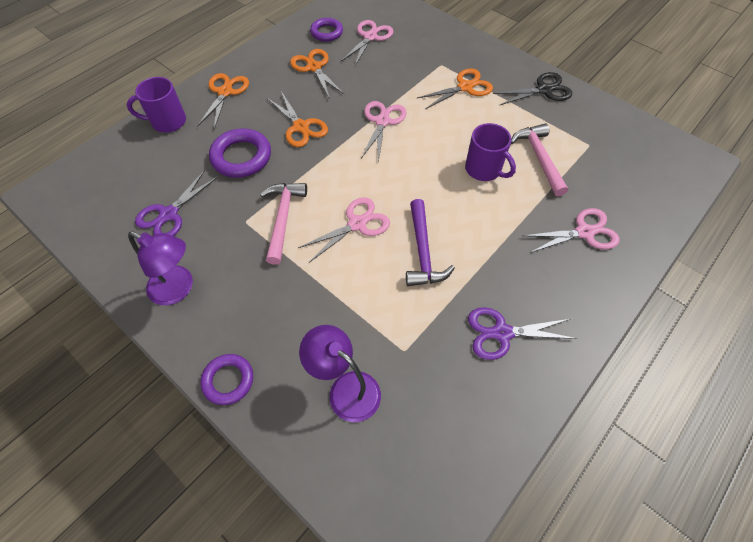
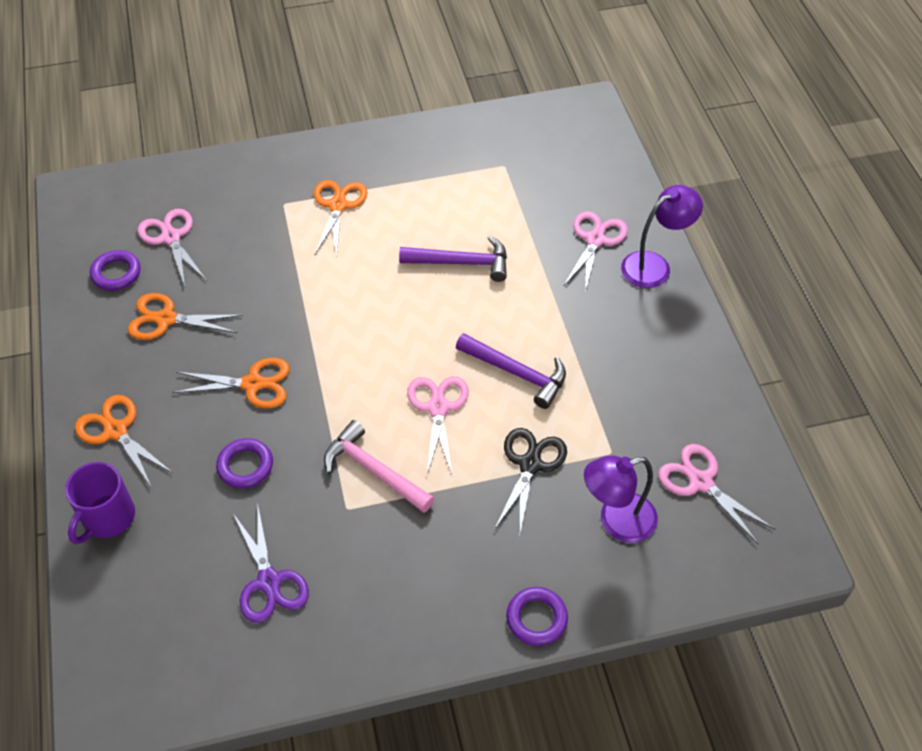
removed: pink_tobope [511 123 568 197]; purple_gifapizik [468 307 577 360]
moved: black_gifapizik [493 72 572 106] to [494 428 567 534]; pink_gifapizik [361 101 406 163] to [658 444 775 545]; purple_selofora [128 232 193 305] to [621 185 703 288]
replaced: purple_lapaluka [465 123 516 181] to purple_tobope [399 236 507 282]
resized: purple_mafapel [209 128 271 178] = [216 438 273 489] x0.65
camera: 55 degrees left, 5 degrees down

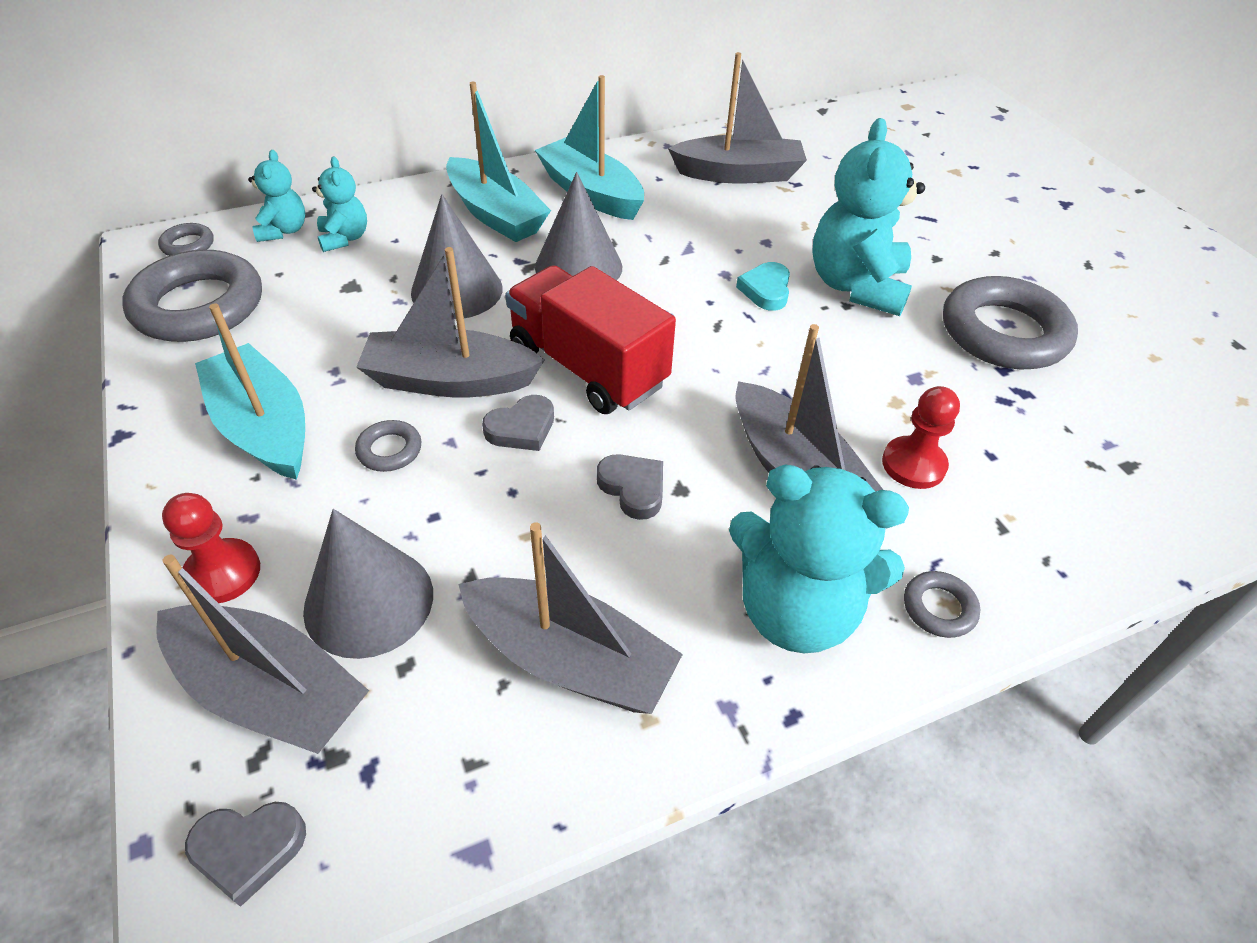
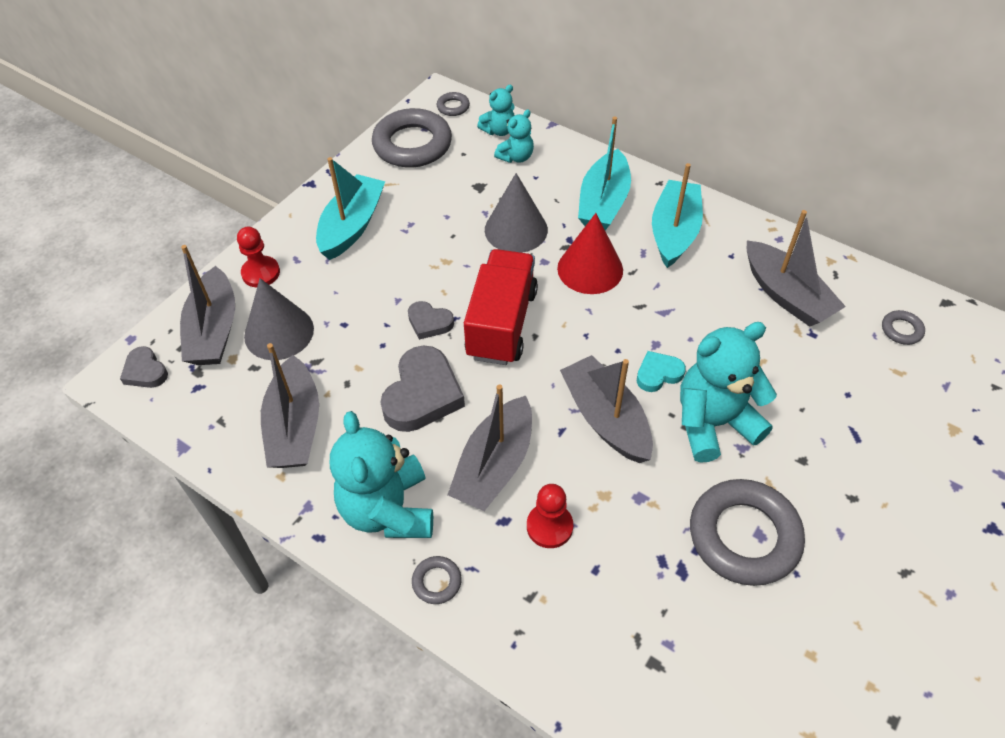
moved: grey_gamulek [356 247 544 398] to [560 355 653 463]; grey_mafapel [355 420 421 472] to [882 310 925 345]
recoloured: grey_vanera [535 172 622 280] to red_vanera [557 213 623 294]
resized: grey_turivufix [597 454 663 520] = [380 346 465 432] x1.83
camera: 60 degrees right, 5 degrees up

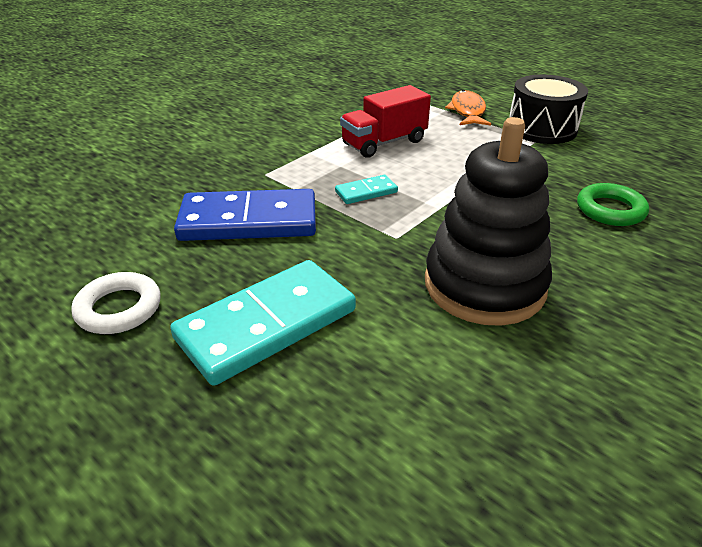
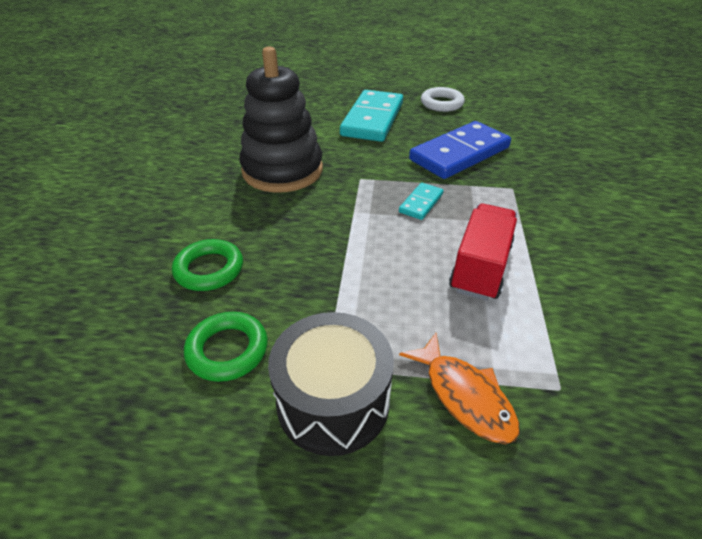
added: green_mafapel [184 312 268 382]
camera: 145 degrees right, 5 degrees up

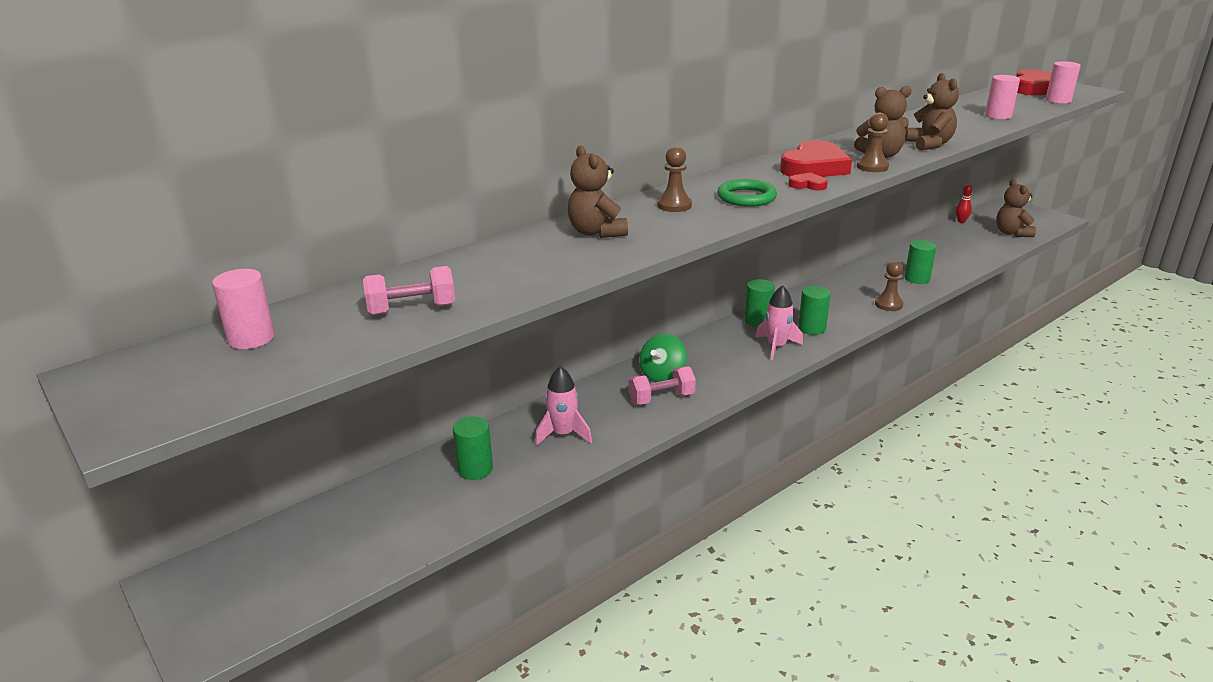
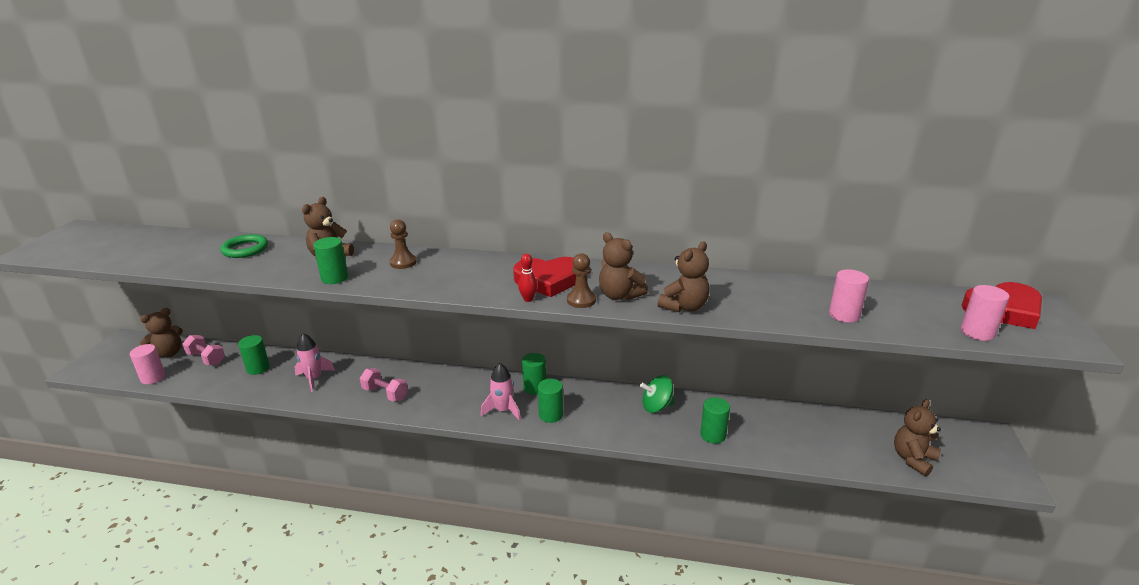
removed: red_turivufix [788 172 828 190]; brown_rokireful [875 261 903 311]
added: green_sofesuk [313 237 348 284]; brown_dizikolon [140 308 183 358]
moved: green_mafapel [717 179 777 207] to [220 234 268 258]; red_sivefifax [956 184 973 223] to [518 254 538 302]; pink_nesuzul [363 266 455 315] to [182 335 225 365]; pink_sofesuk [212 269 275 349] to [130 344 166 384]; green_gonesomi [639 333 687 382] to [640 375 675 413]
camera: 50 degrees right, 0 degrees up

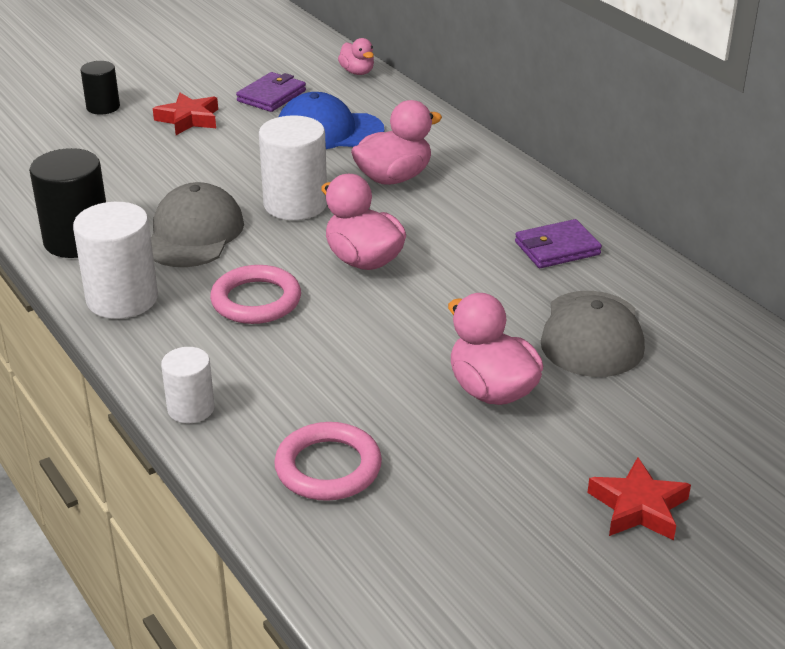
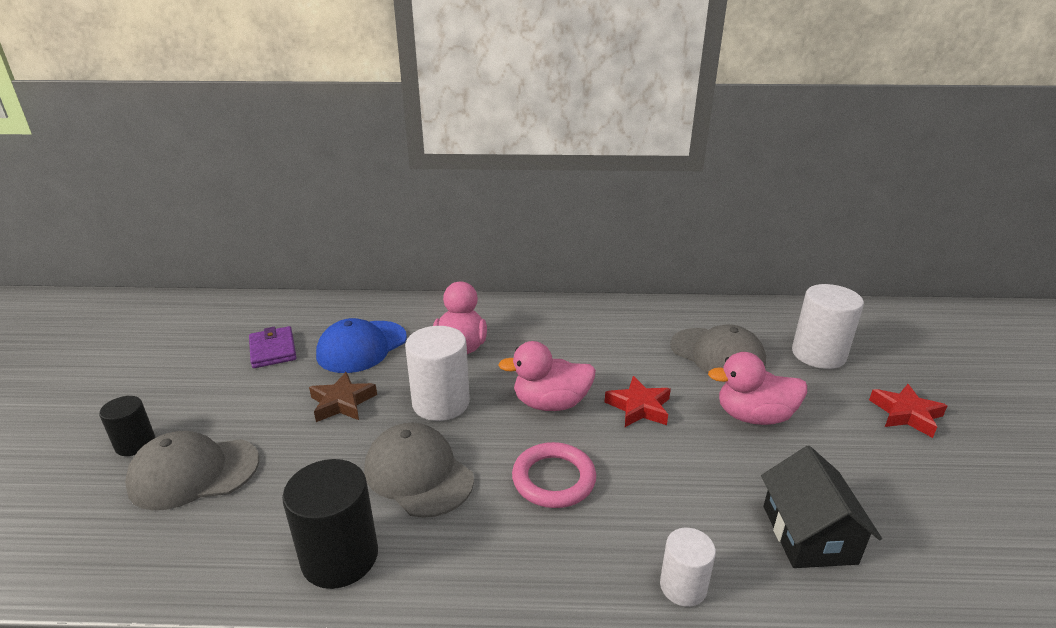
removed: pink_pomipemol [338 38 374 75]; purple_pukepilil [515 219 602 268]
added: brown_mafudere [309 372 377 422]; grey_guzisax [125 431 259 510]
moved: red_mafudere [153 93 218 135] to [605 376 671 427]; white_sofesuk [73 202 158 319] to [792 284 864 369]
replaced: pink_mafapel [274 422 382 501] to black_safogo [761 446 882 568]
camera: 55 degrees left, 5 degrees down

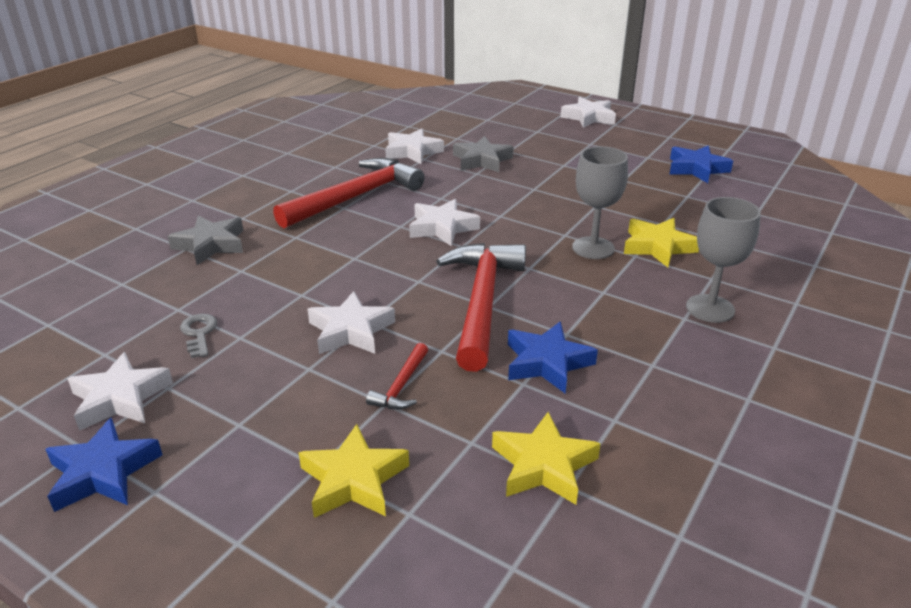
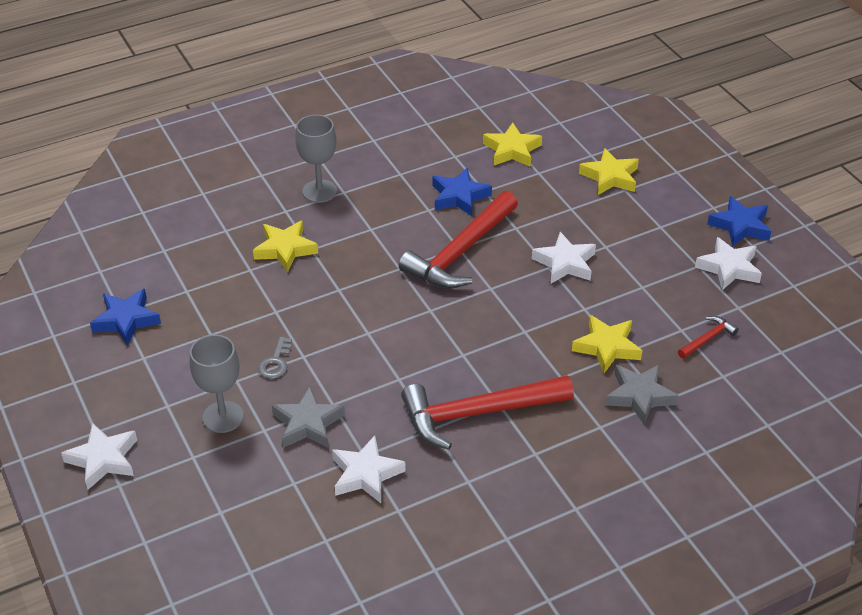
removed: white_mafudere [409 199 480 246]
added: yellow_mafudere [572 315 642 373]
moved: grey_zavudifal [572 146 628 259] to [190 335 244 433]; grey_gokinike [180 314 217 358] to [258 337 292 379]; red_tobope [366 343 428 410] to [678 316 739 359]
camera: 150 degrees left, 10 degrees up

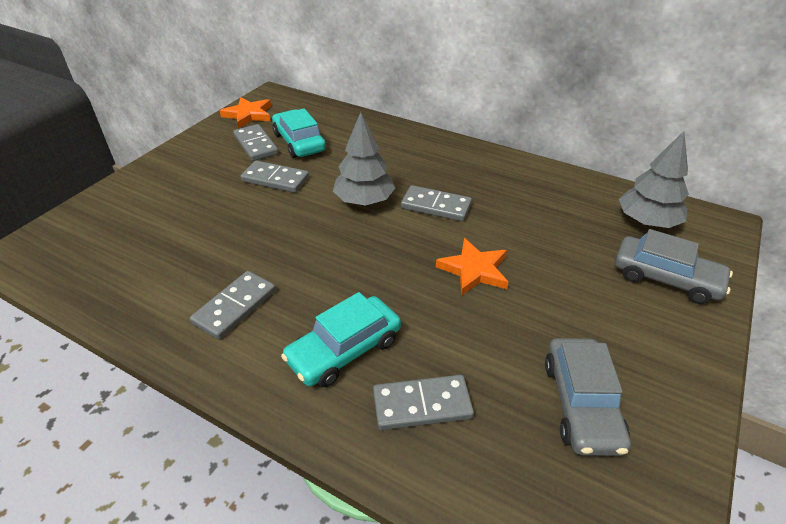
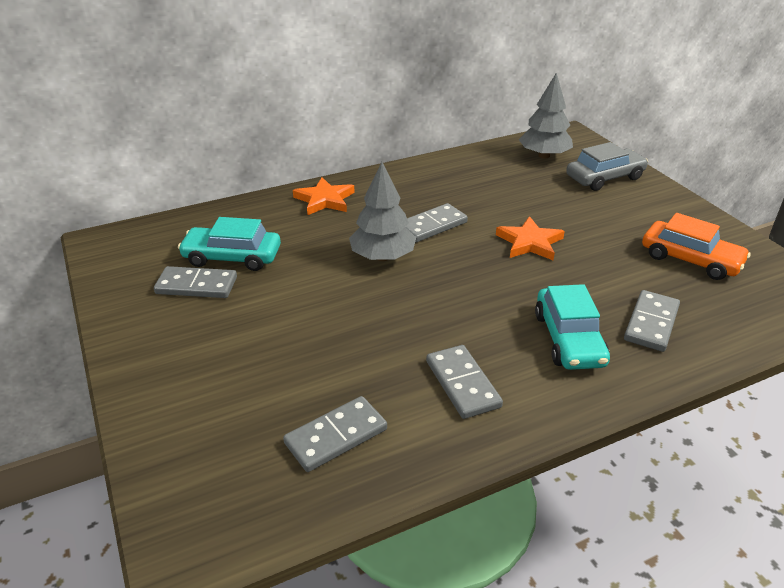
moved: orange_mafudere [219 97 271 128] to [293 177 355 215]; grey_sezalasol [241 161 309 193] to [283 396 387 472]
recoloured: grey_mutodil [545 338 631 456] to orange_mutodil [642 213 751 280]
camera: 55 degrees left, 5 degrees down

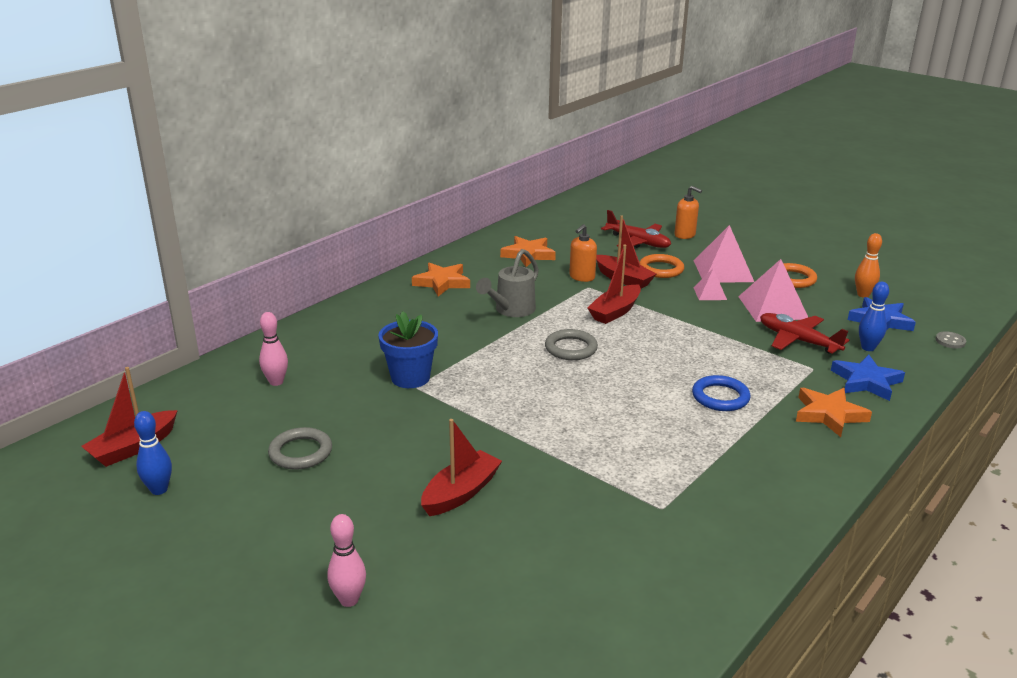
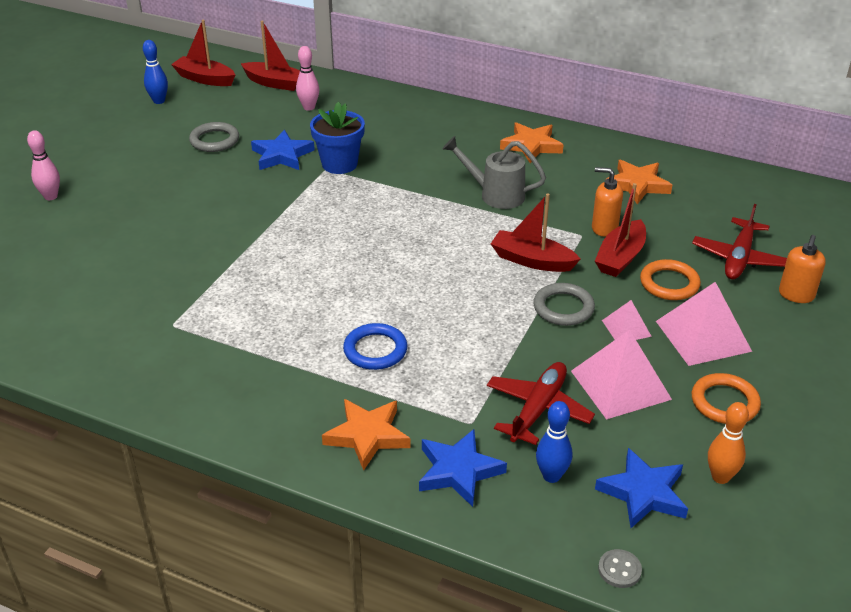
added: blue_mafudere [251 130 315 170]
moved: grey_mafapel [545 329 598 360] to [533 283 595 326]; red_gamulek [421 419 502 516] to [241 21 300 91]
camera: 75 degrees right, 10 degrees up

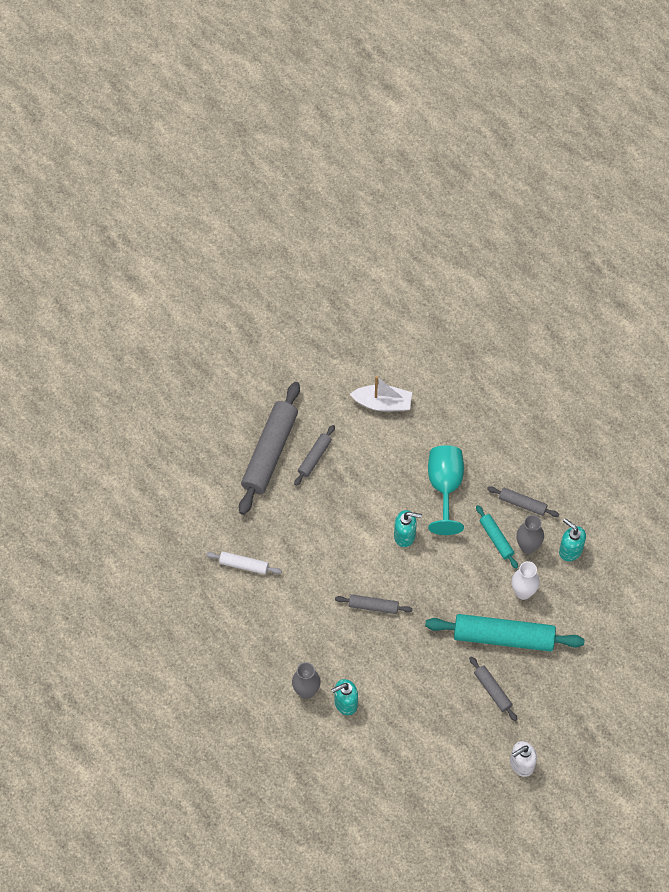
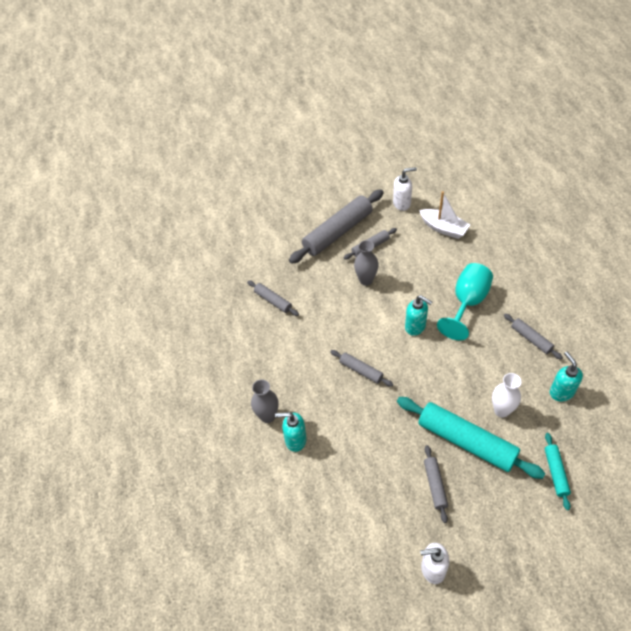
added: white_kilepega [393 167 417 211]
moved: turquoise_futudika [476 505 518 569] to [545 433 571 510]; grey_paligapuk [516 515 544 554] to [354 240 379 286]
recoloured: white_futudika [206 552 282 575] to grey_futudika [247 280 299 316]
camera: 30 degrees right, 10 degrees down

